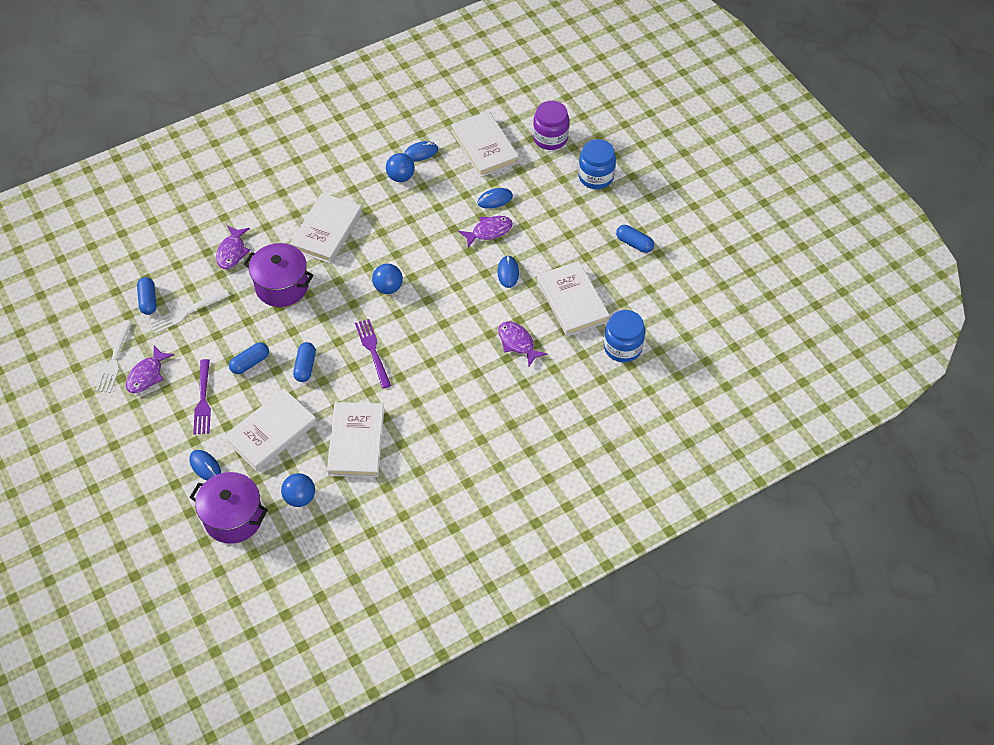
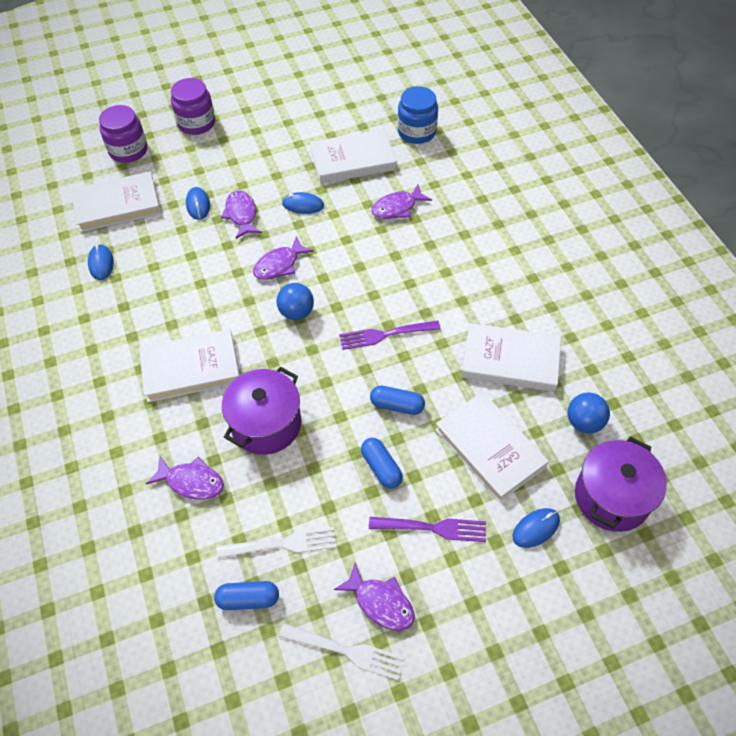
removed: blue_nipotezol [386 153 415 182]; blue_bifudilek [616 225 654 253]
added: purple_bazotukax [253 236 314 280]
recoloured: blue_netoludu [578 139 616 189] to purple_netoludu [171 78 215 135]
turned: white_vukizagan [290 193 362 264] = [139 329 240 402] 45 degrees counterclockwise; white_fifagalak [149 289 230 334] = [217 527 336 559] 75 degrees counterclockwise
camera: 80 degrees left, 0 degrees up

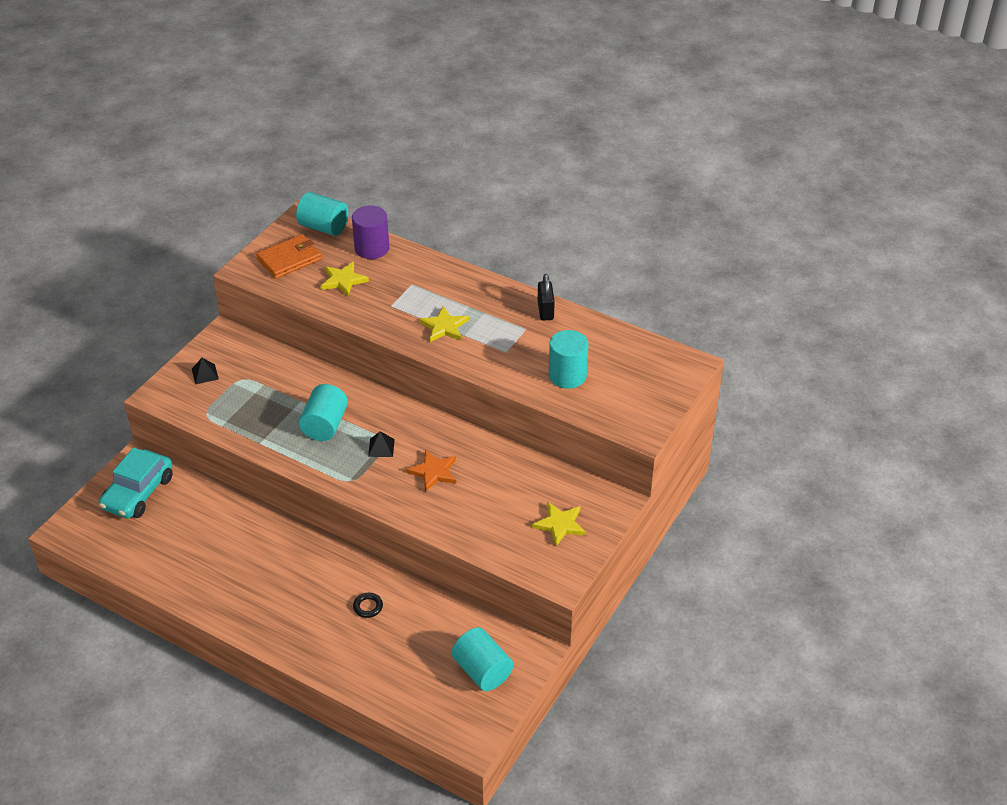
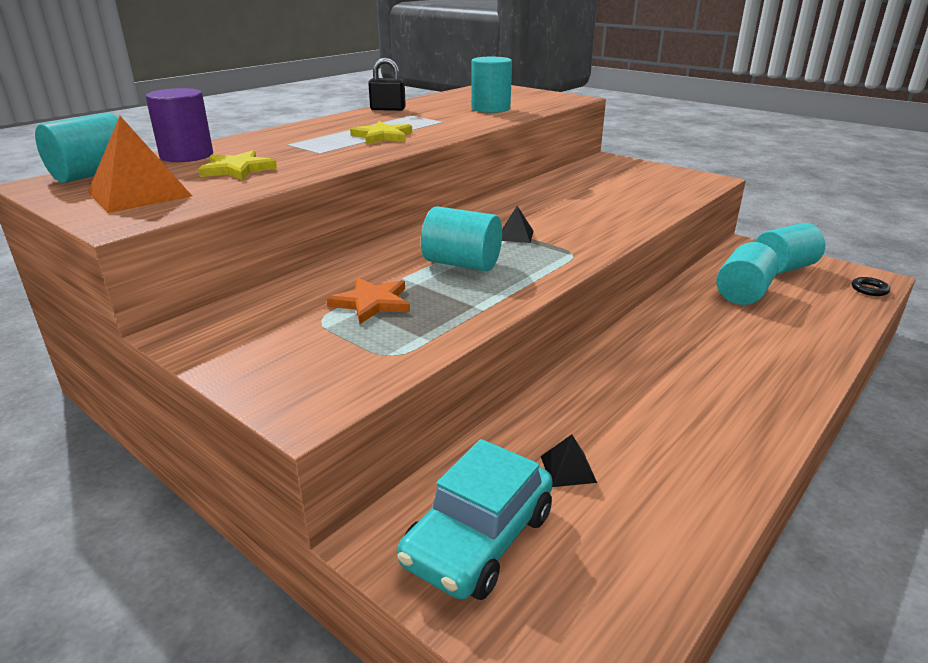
removed: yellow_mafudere [532 502 586 546]
added: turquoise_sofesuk [716 242 779 305]
moved: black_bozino [192 358 219 384] to [541 434 597 487]; orange_mafudere [406 450 456 492] to [326 277 410 324]; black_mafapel [353 593 383 618] to [852 277 890 296]
replaced: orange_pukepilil [256 234 322 279] to orange_bozino [88 116 192 213]
turned: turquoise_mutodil [99 447 173 519] = [397 439 553 600] 90 degrees clockwise
camera: 80 degrees left, 15 degrees down

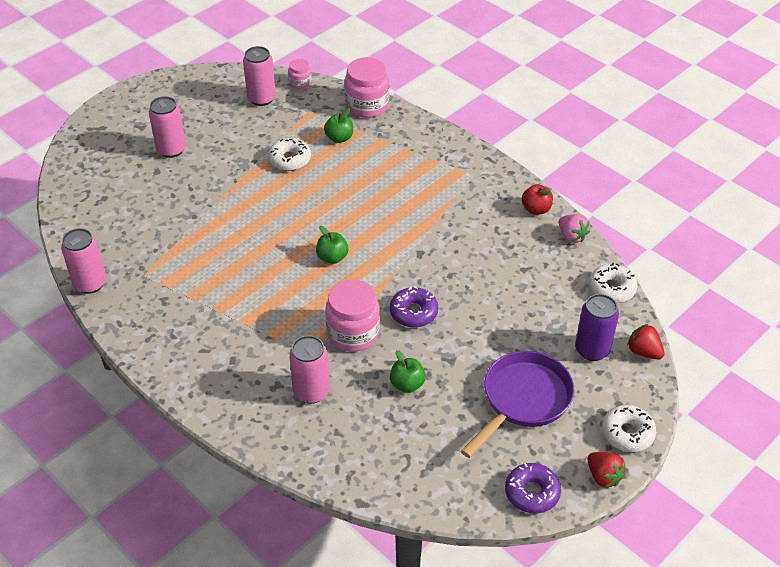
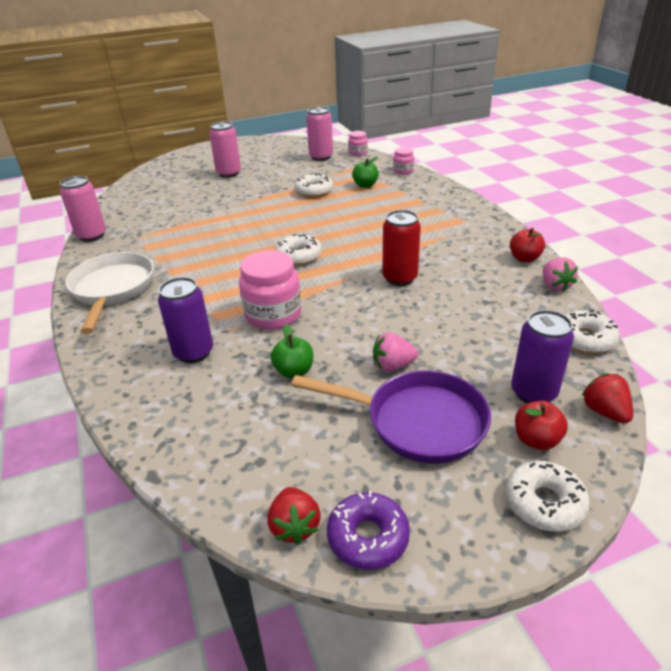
removed: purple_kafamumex [390 286 438 328]
added: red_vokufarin [382 210 421 286]; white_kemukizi [65 252 154 334]; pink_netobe [373 332 418 372]; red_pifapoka [515 401 568 450]
moved: red_netobe [588 452 626 488] to [267 487 321 545]
replaced: green_pifapoka [316 226 349 264] to white_kafamumex [275 234 322 266]
recoloured: pink_vokufarin [289 336 330 404] to purple_vokufarin [158 277 213 363]
turned: purple_kemukizi [461 351 574 458] = [291 371 491 464] 45 degrees clockwise
resized: pink_netoludu [345 57 389 118] = [393 147 414 175] x0.52
camera: 25 degrees right, 10 degrees down

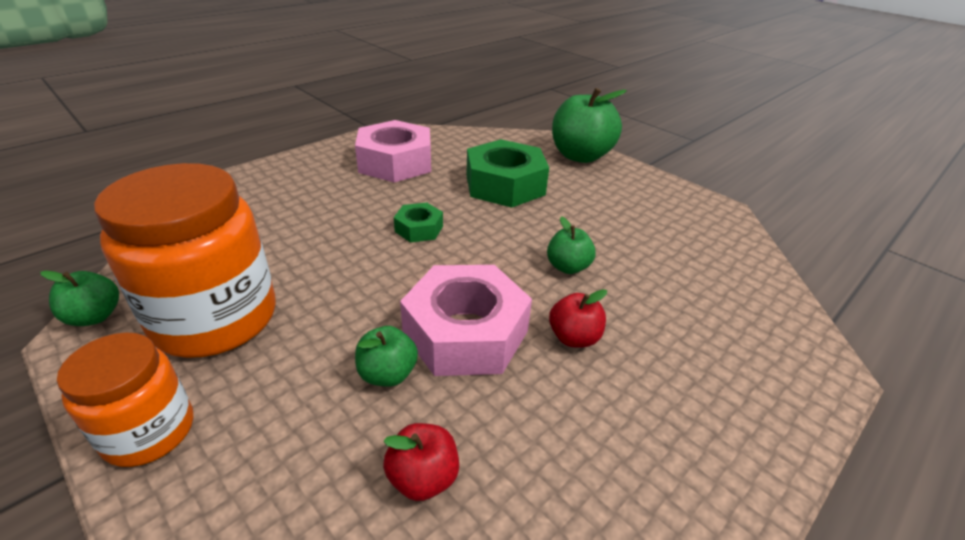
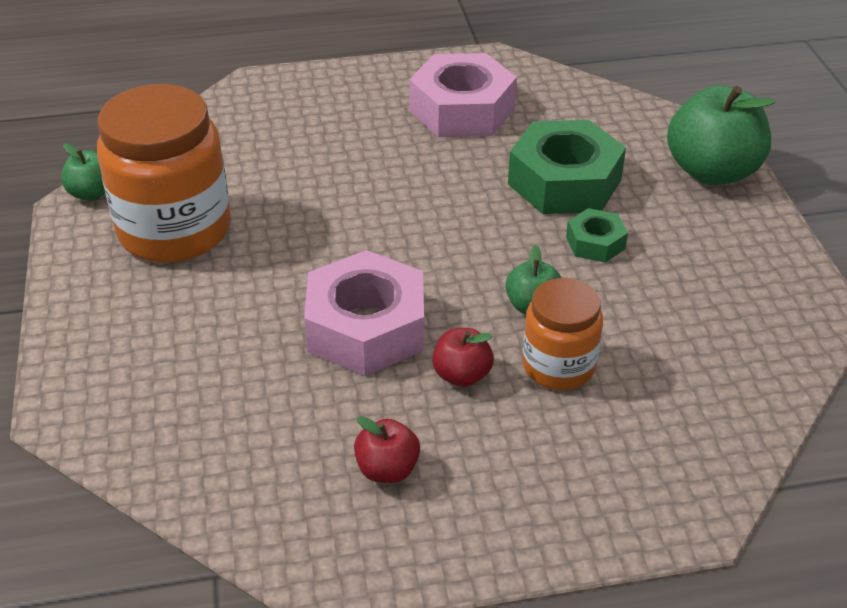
removed: green_pifapoka [355 326 418 387]
moved: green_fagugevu [394 203 443 243] to [566 208 628 262]; orange_netoludu [57 332 193 467] to [522 278 603 390]; red_pifapoka [383 423 459 501] to [354 416 420 483]
camera: 35 degrees right, 5 degrees up

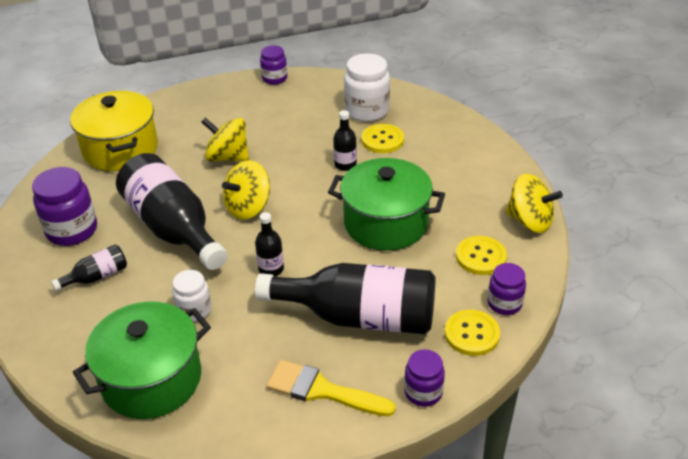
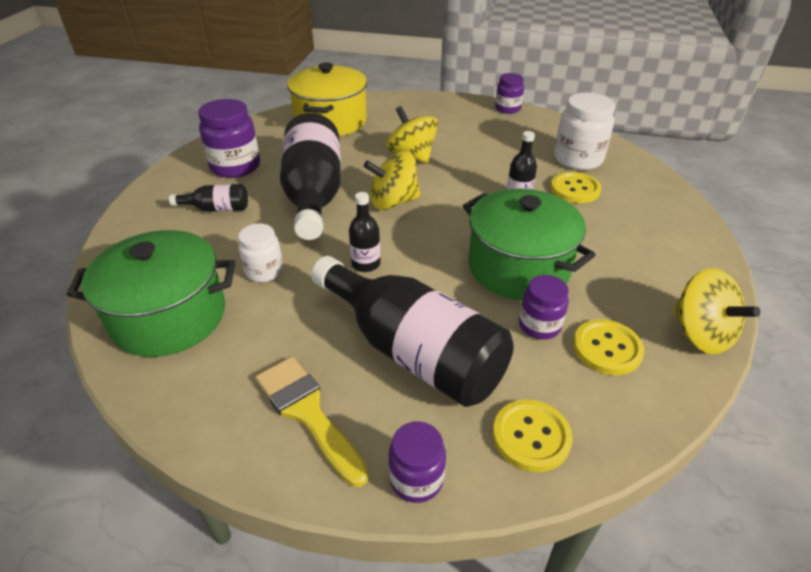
moved: purple_netoludu [487 263 526 315] to [519 275 569 340]
camera: 30 degrees right, 0 degrees up

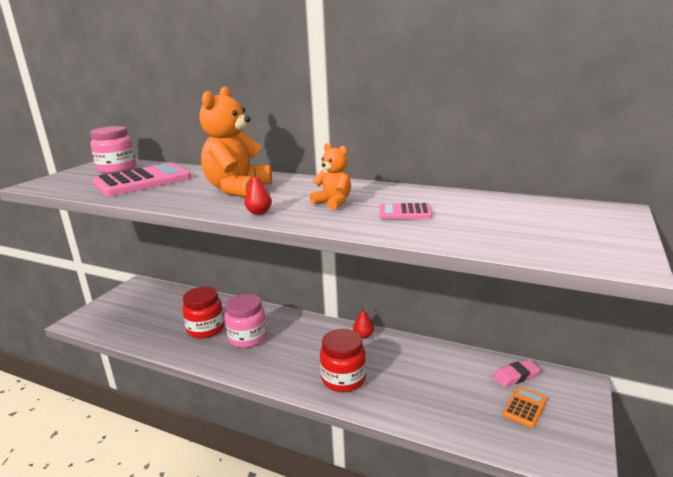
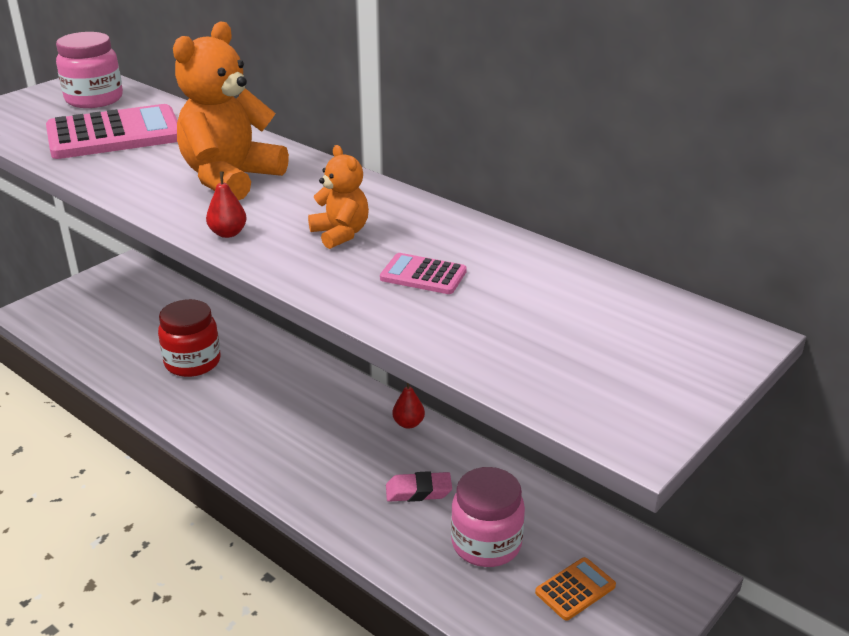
removed: red_netoludu [320 329 366 392]
moved: pink_netoludu [225 294 267 348] to [451 467 525 567]; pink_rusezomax [493 360 540 387] to [386 471 452 502]
camera: 15 degrees right, 10 degrees up

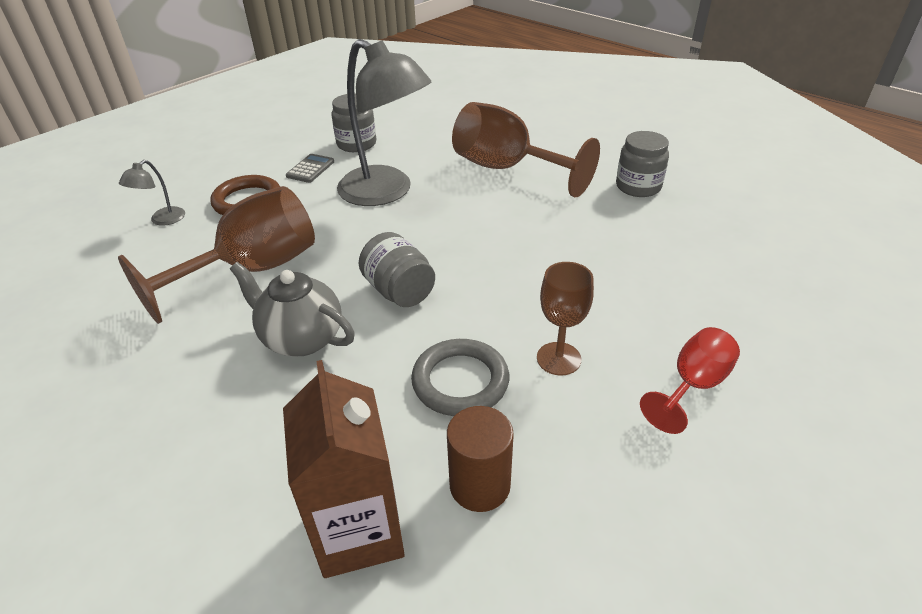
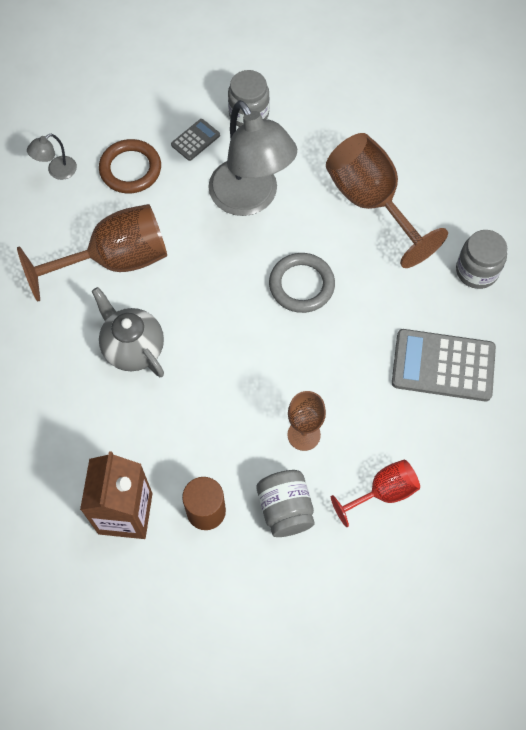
added: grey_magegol [392 329 496 401]
moved: grey_netoludu [359 232 435 307] to [257 470 315 537]; grey_mafapel [411 339 509 416] to [269 253 335 313]
camera: 20 degrees right, 25 degrees up

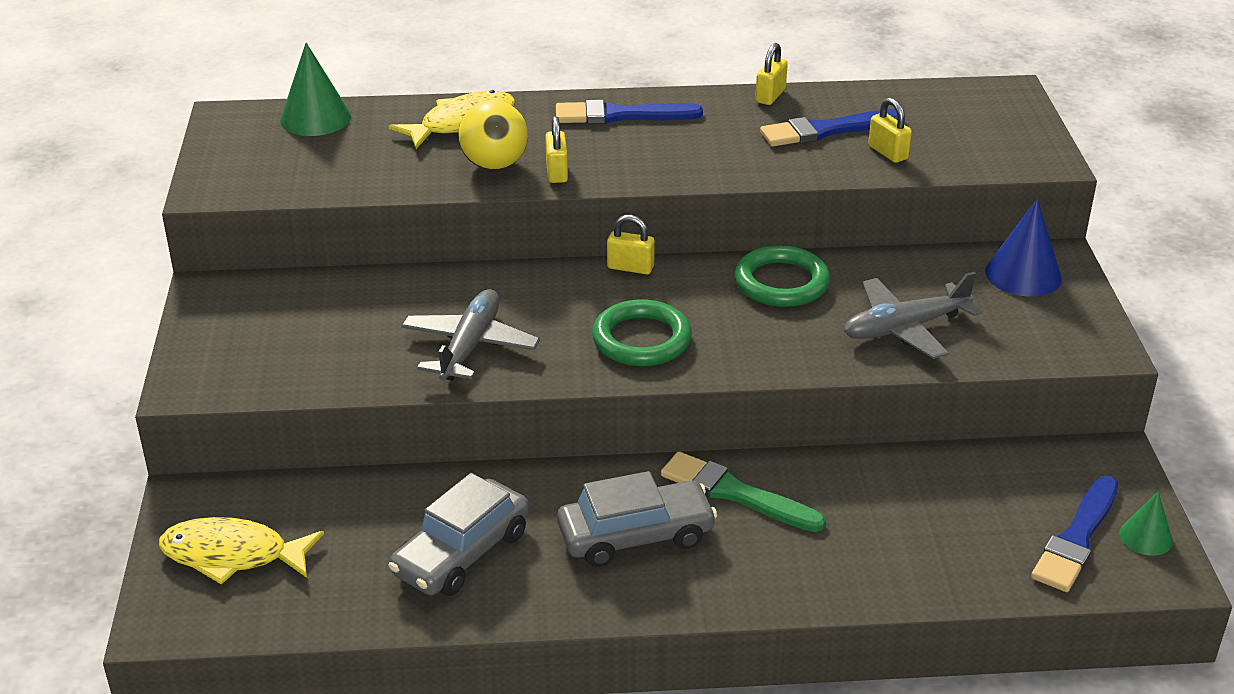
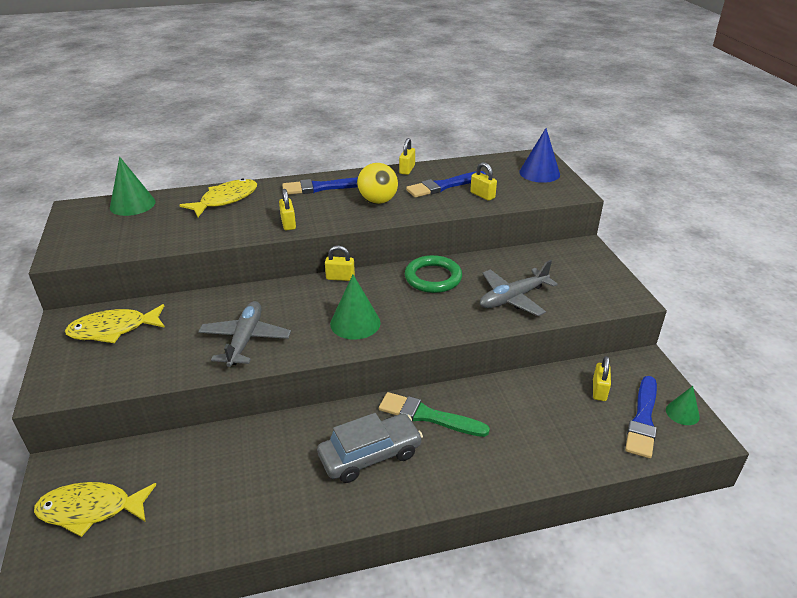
removed: grey_mutodil [388 473 529 596]
added: yellow_bazotukax [65 304 165 343]; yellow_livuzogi [593 356 611 401]
moved: yellow_nipotezol [458 100 528 170] to [357 163 398 204]; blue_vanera [985 199 1062 297] to [519 128 560 183]
replaced: green_mafapel [592 299 692 366] to green_vanera [330 275 381 340]
camera: 10 degrees left, 0 degrees up

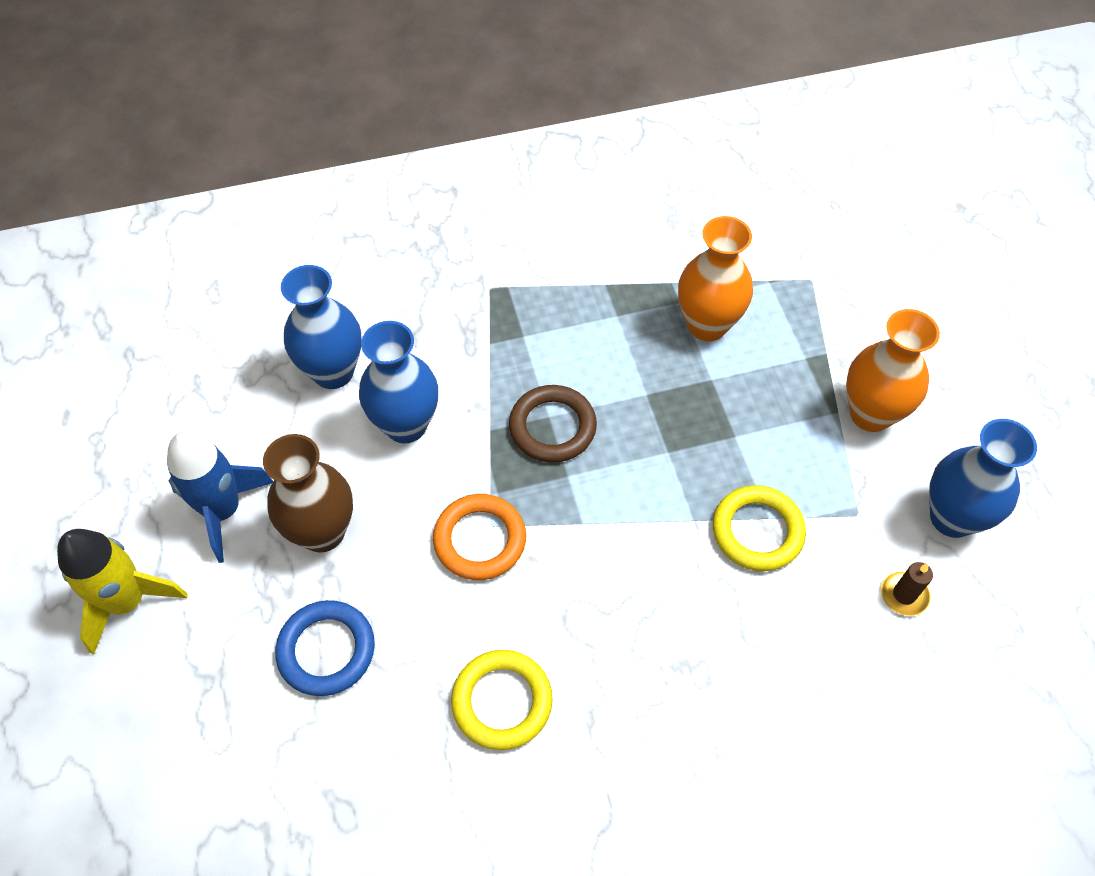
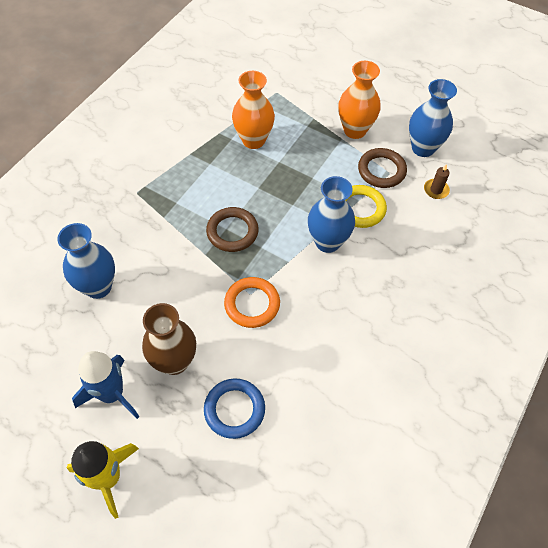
removed: yellow_mafapel [451 650 553 750]
added: brown_mafapel [358 148 407 188]
moved: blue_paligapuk [359 321 438 443] to [308 176 355 253]
camera: 45 degrees left, 0 degrees up

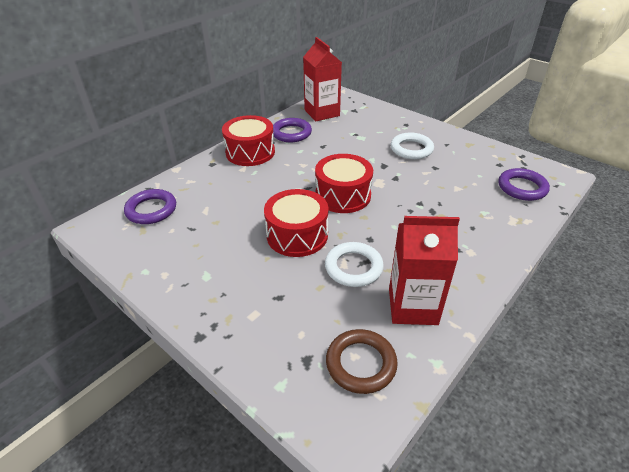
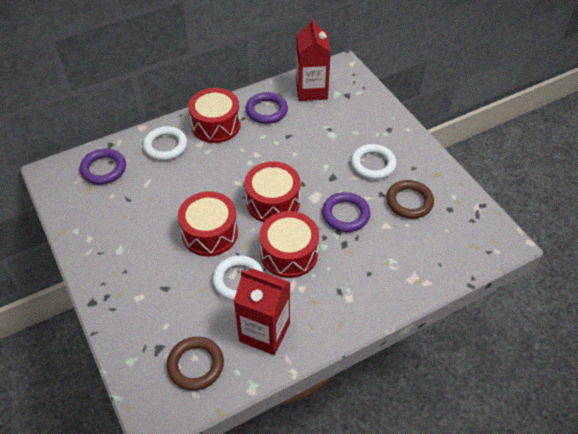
added: white_mafapel [143 126 187 161]; brown_mafapel [386 180 434 219]; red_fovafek [260 211 319 278]
moved: purple_mafapel [498 168 550 201] to [322 192 370 232]
camera: 20 degrees right, 10 degrees up

